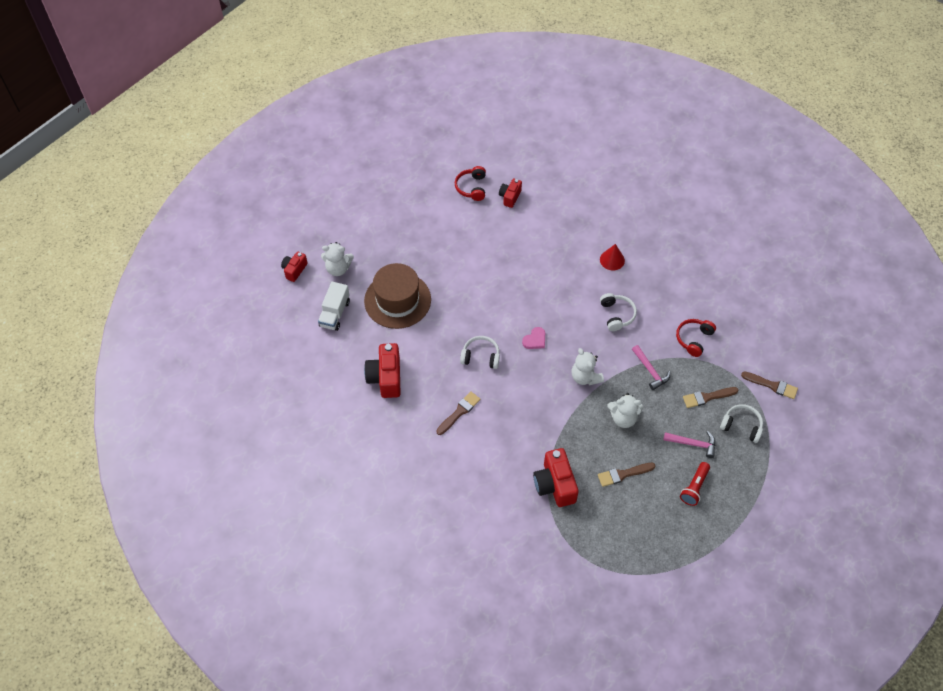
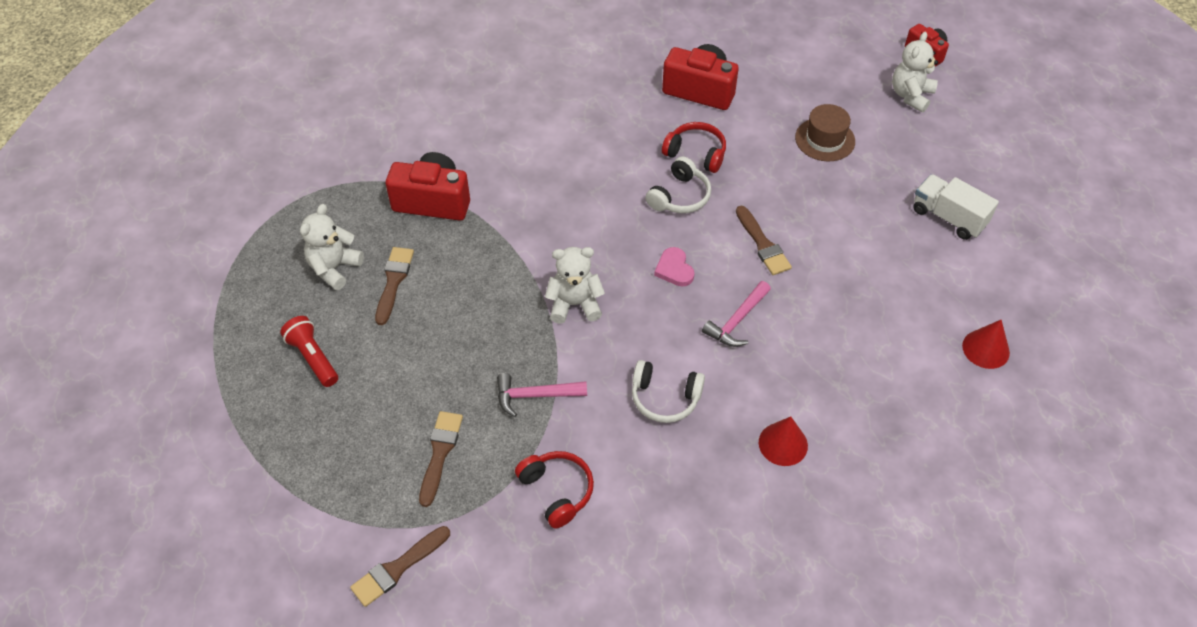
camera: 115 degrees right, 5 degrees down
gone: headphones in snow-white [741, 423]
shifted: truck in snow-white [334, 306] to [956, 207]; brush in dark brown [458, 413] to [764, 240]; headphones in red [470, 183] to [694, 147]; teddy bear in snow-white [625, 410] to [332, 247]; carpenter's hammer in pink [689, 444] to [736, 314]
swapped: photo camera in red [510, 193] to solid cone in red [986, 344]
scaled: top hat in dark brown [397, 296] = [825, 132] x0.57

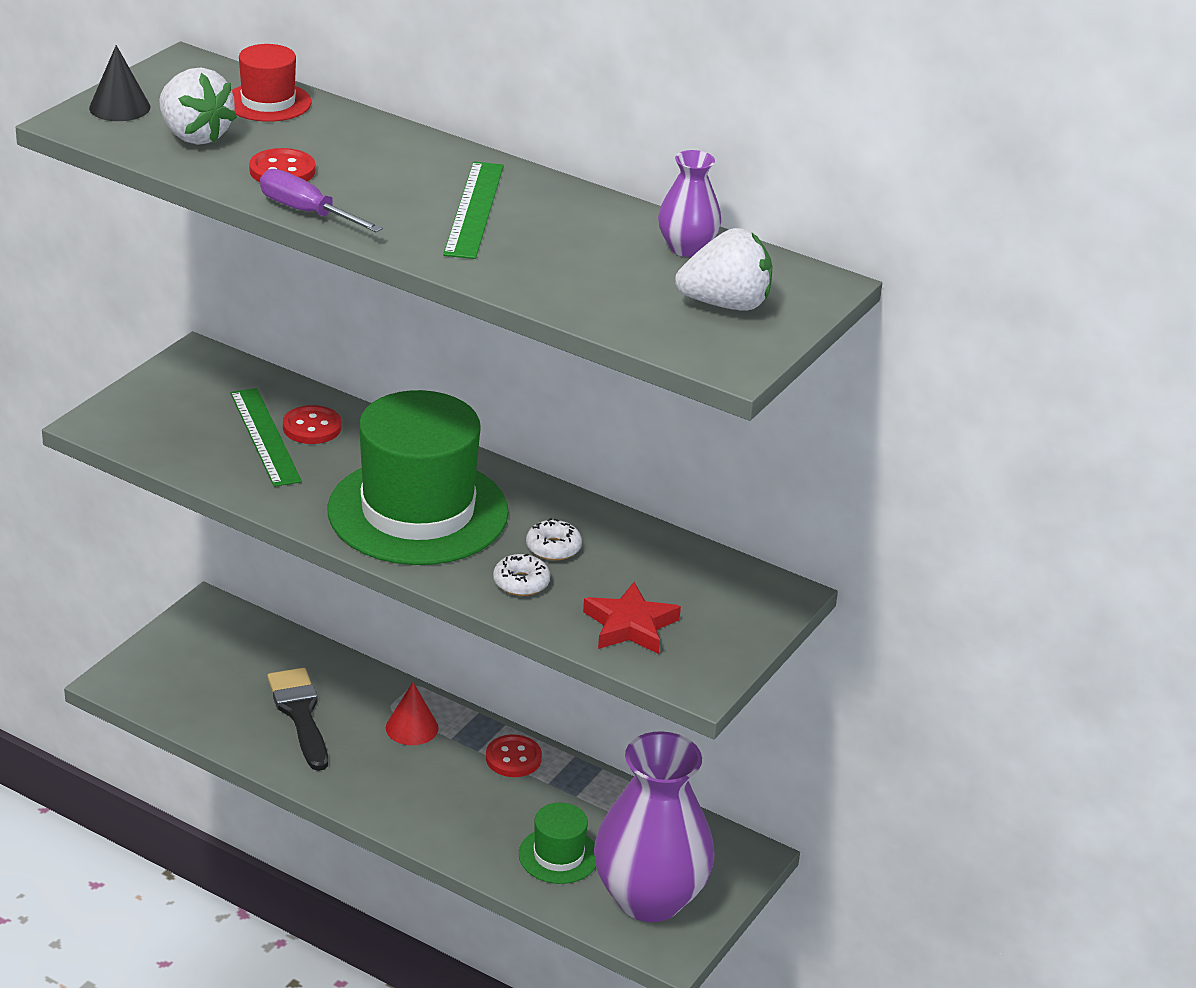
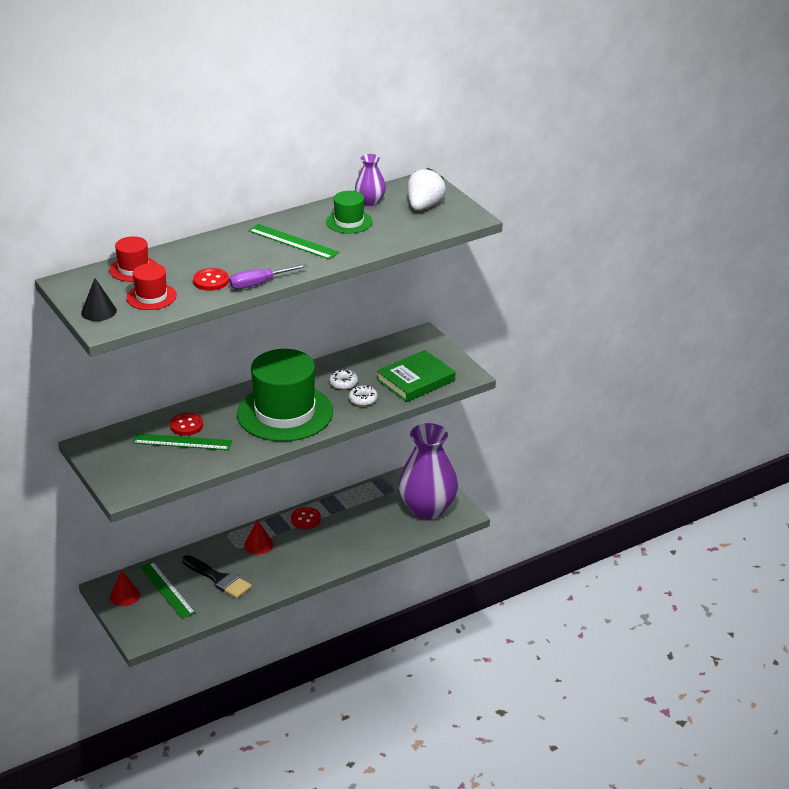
camera: 60 degrees left, 0 degrees up
new: solid cone in red [125, 588]; ruler in green [168, 590]
shifted: top hat in green [557, 843] to [349, 212]
swapped: toy strawberry in snow-white [198, 106] to top hat in red [151, 286]; star shape in red [632, 618] to hardcover in green [416, 376]
rotated: brush in ebony [297, 719] = [217, 577] 150 degrees counterclockwise

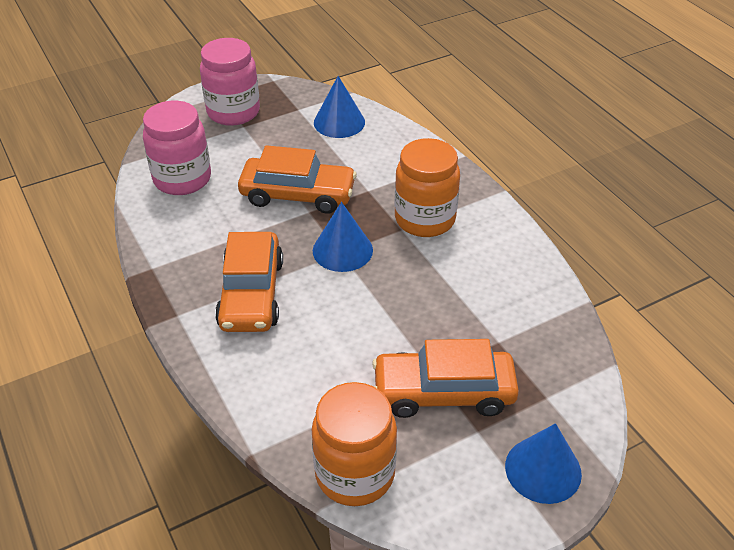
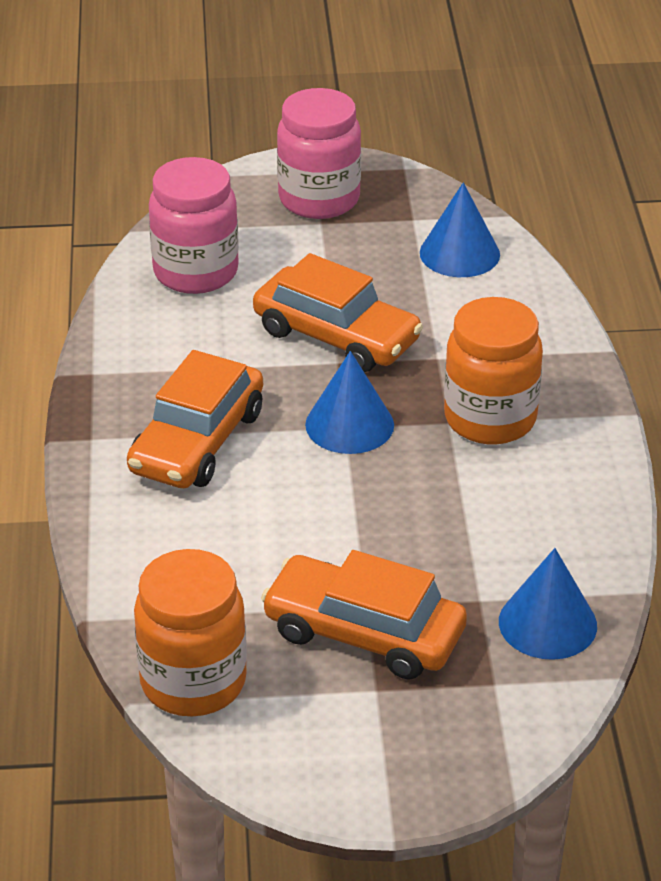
camera: 25 degrees right, 5 degrees down
shifted: solid cone in royal blue [543, 463] to [548, 604]

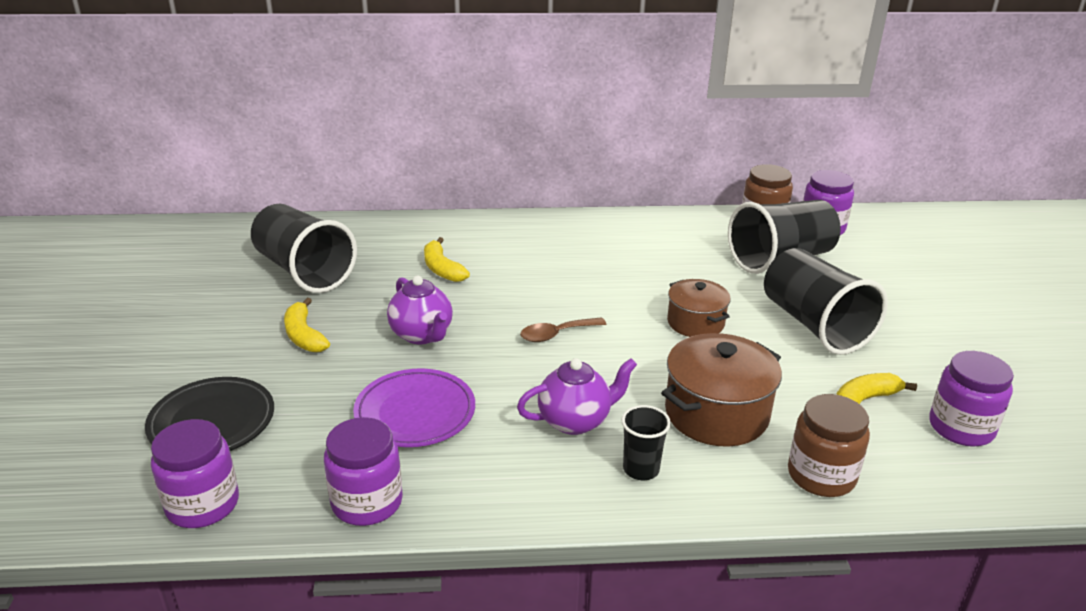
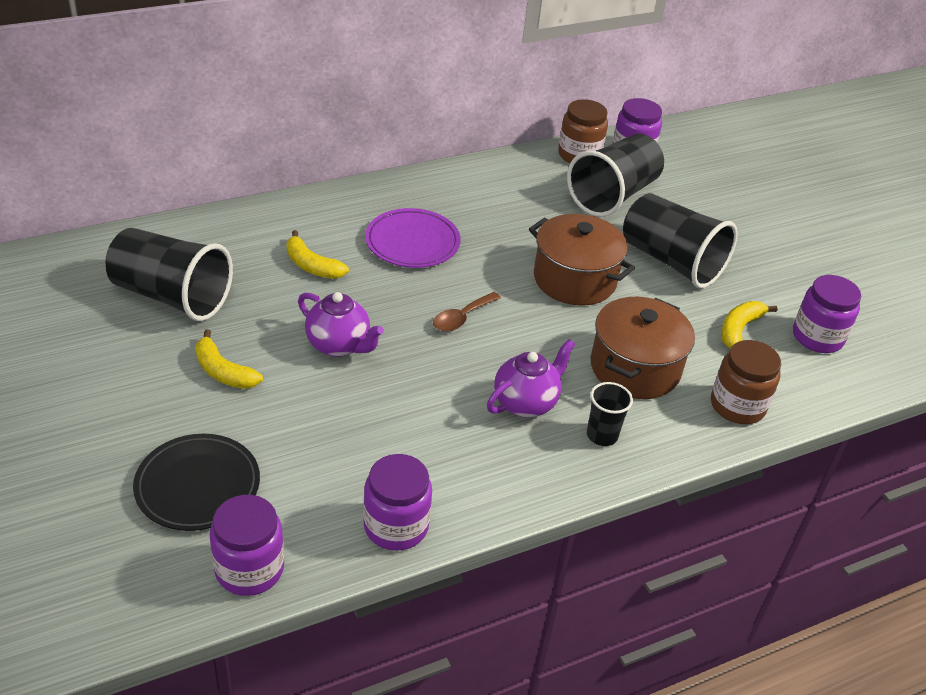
camera: 25 degrees left, 10 degrees up
shifted: dinner plate in purple [414, 407] to [413, 238]
scaled: cooking pot in dark brown [699, 308] = [582, 260] x1.58

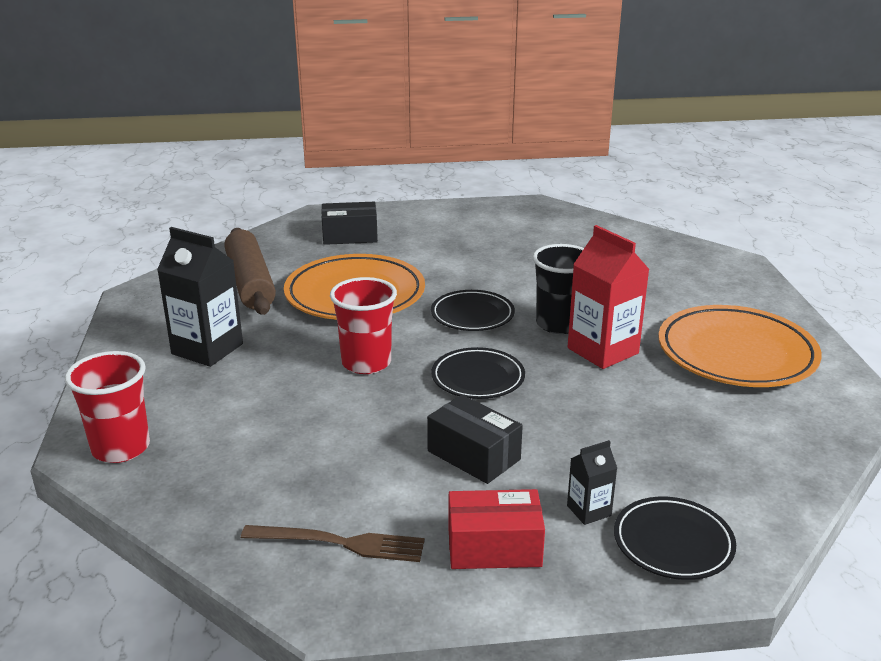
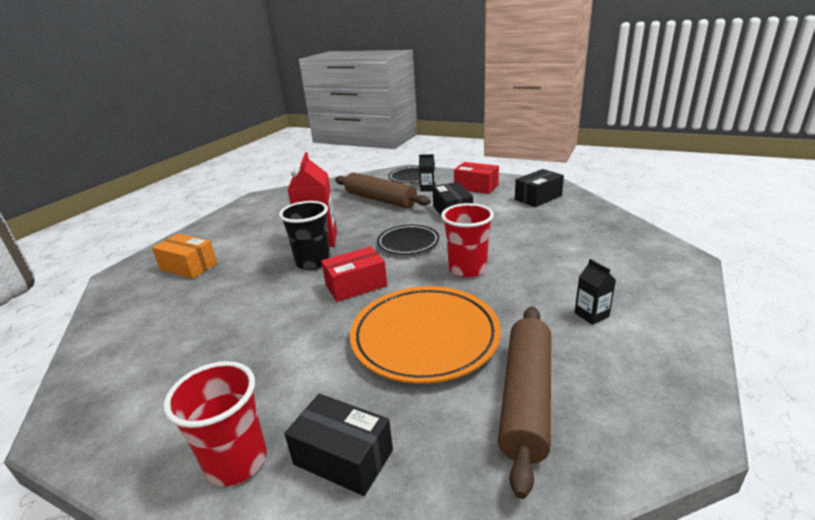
camera: 145 degrees left, 0 degrees up
gone: dinner plate in bright orange [740, 346]
new: parcel in bright orange [184, 256]; pastry roller in dark brown [383, 190]
shifted: cup in red [107, 407] to [214, 423]
swapped: dinner fork in dark brown [333, 543] to parcel in ebony [539, 188]; dinner plate in ebony [473, 310] to parcel in red [354, 274]
scaled: milk carton in ebony [200, 297] = [595, 292] x0.50

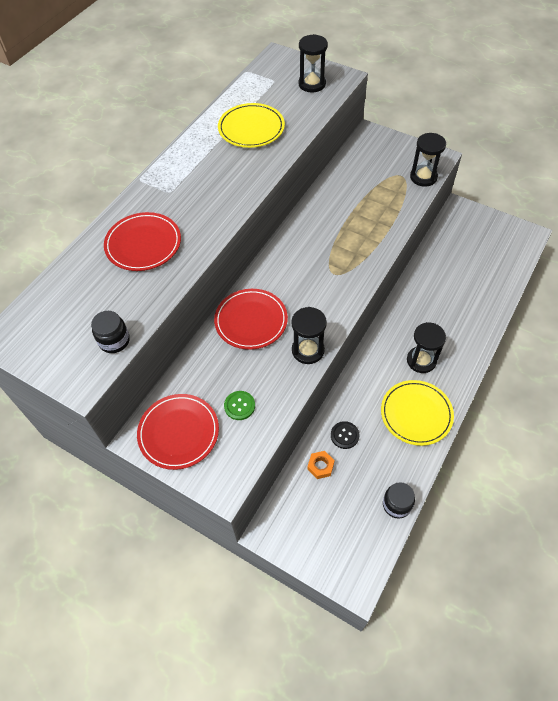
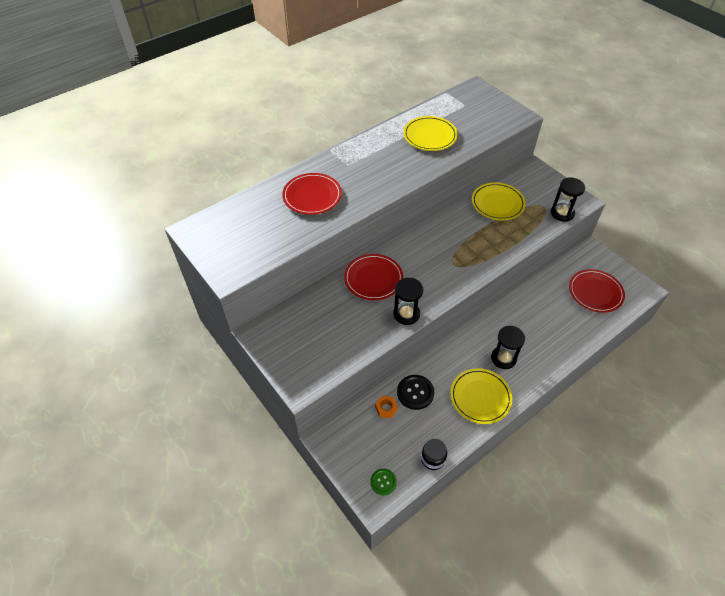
camera: 20 degrees right, 5 degrees down
gone: preserve jar in ebony [110, 332]; sandglass in ebony [313, 63]
new: dinner plate in bright yellow [499, 201]
shifted: dinner plate in red [178, 432] to [597, 291]; sewing button in green [239, 405] to [383, 482]
scaled: sewing button in ebony [345, 435] = [415, 392] x1.55

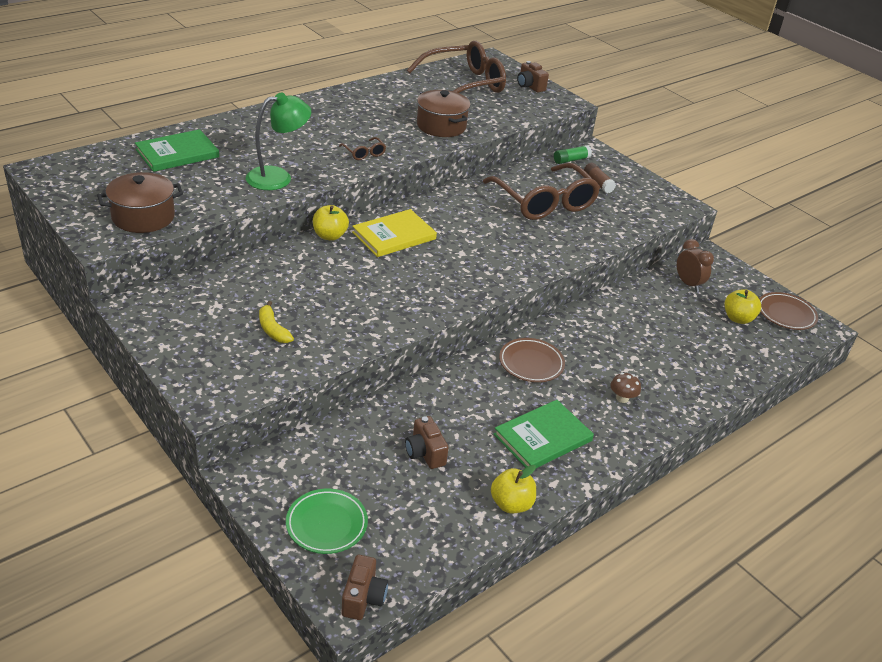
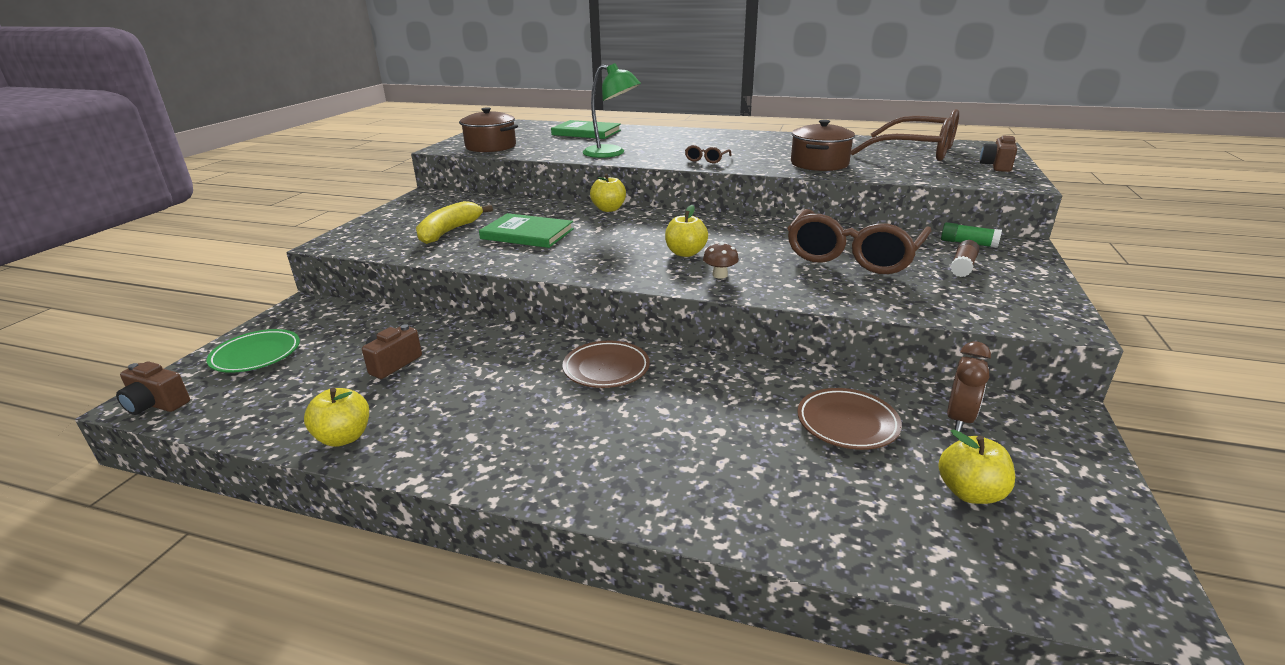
camera: 60 degrees right, 10 degrees down
gone: hardcover in bright yellow [394, 233]
new: apple fruit in bright yellow [686, 231]
shifted: hardcover in green [544, 434] to [526, 230]; mushroom in dark brown [626, 387] to [721, 260]; dinner plate in dark brown [788, 311] to [849, 419]
rotated: photo camera in dark brown [365, 587] = [153, 388] 45 degrees clockwise
scaled: toy banana in bright yellow [276, 322] = [454, 222] x1.60

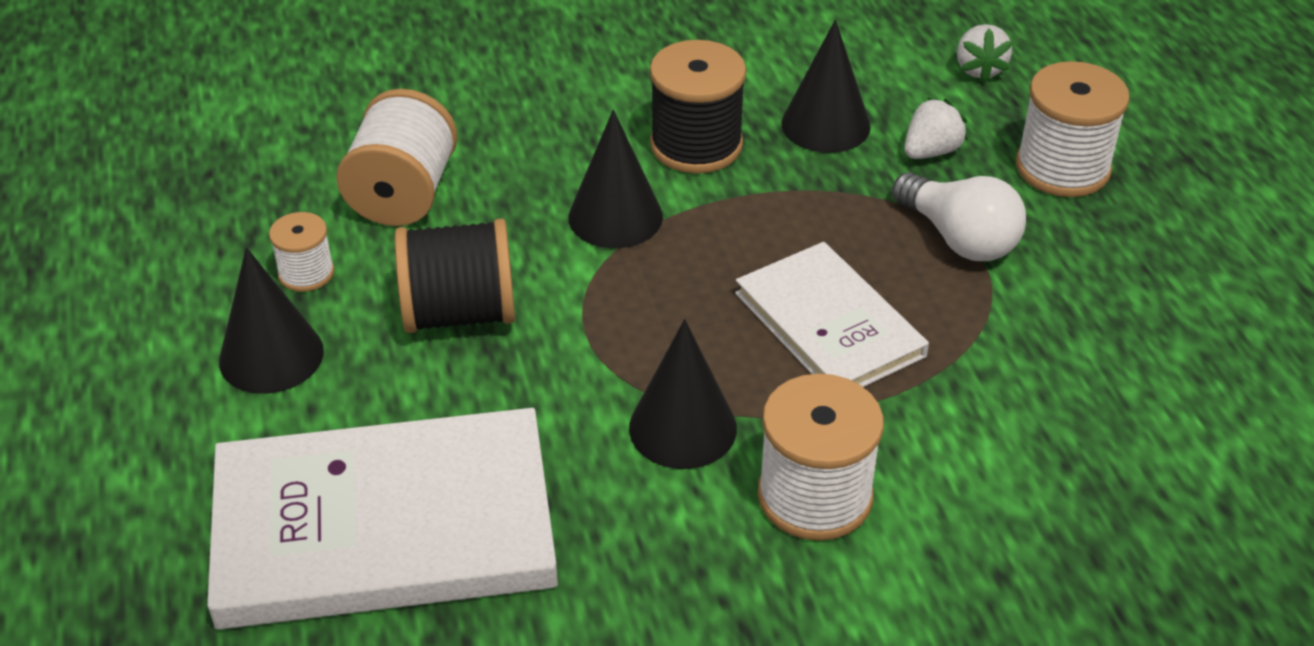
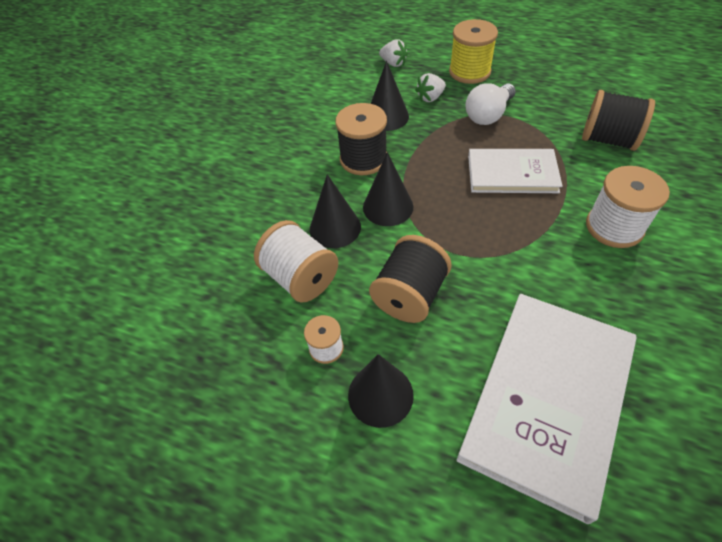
camera: 50 degrees left, 10 degrees up
new: reel of thread in ebony [618, 120]
shifted: solid cone in ebony [683, 394] to [335, 211]
repainted: reel of thread in snow-white [1073, 129] to reel of thread in bright yellow [473, 51]
rotated: bulb in snow-white [959, 216] = [491, 104] 135 degrees clockwise; toy strawberry in snow-white [936, 128] = [430, 87] 120 degrees counterclockwise

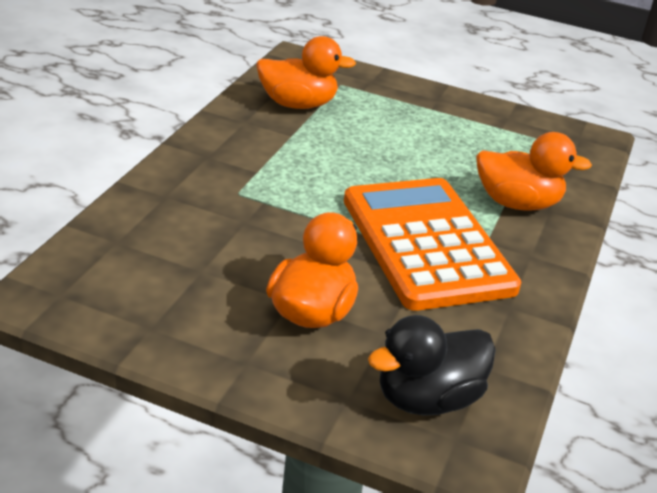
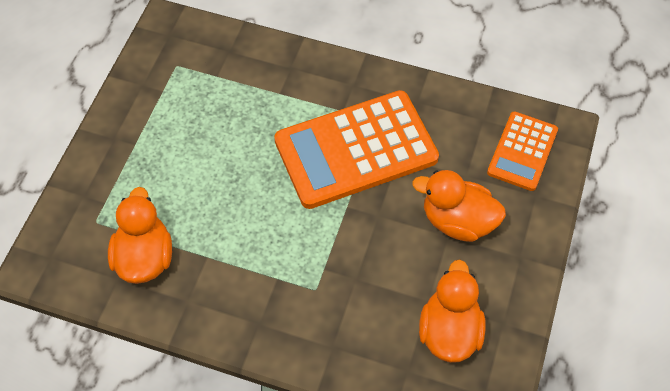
camera: 90 degrees left, 25 degrees up
shifted: duck in bright orange [534, 171] to [452, 311]
swapped: duck in ebony [432, 365] to calculator in bright orange [522, 151]

